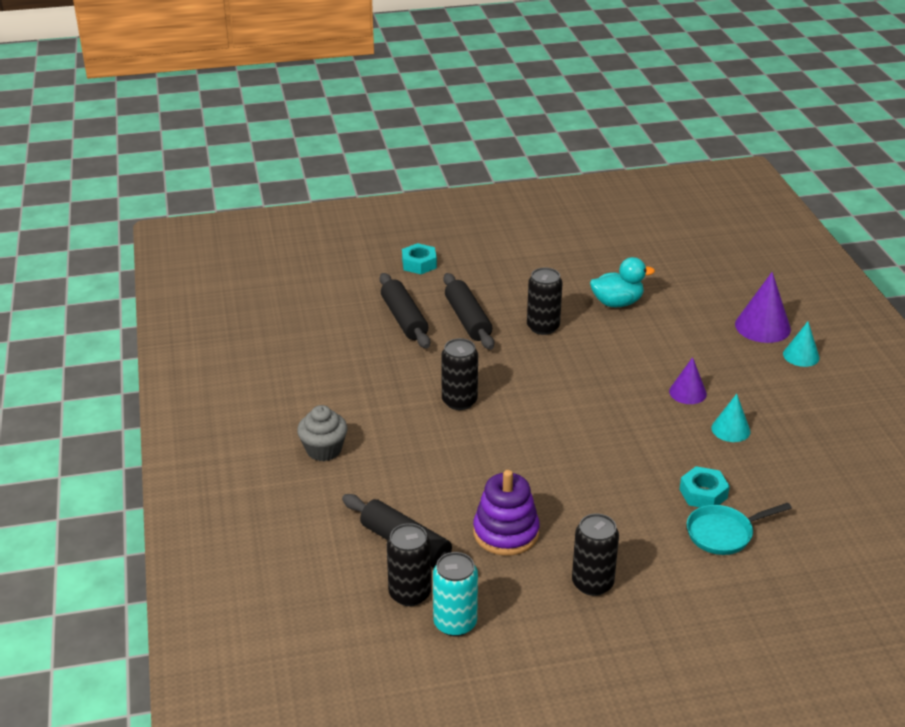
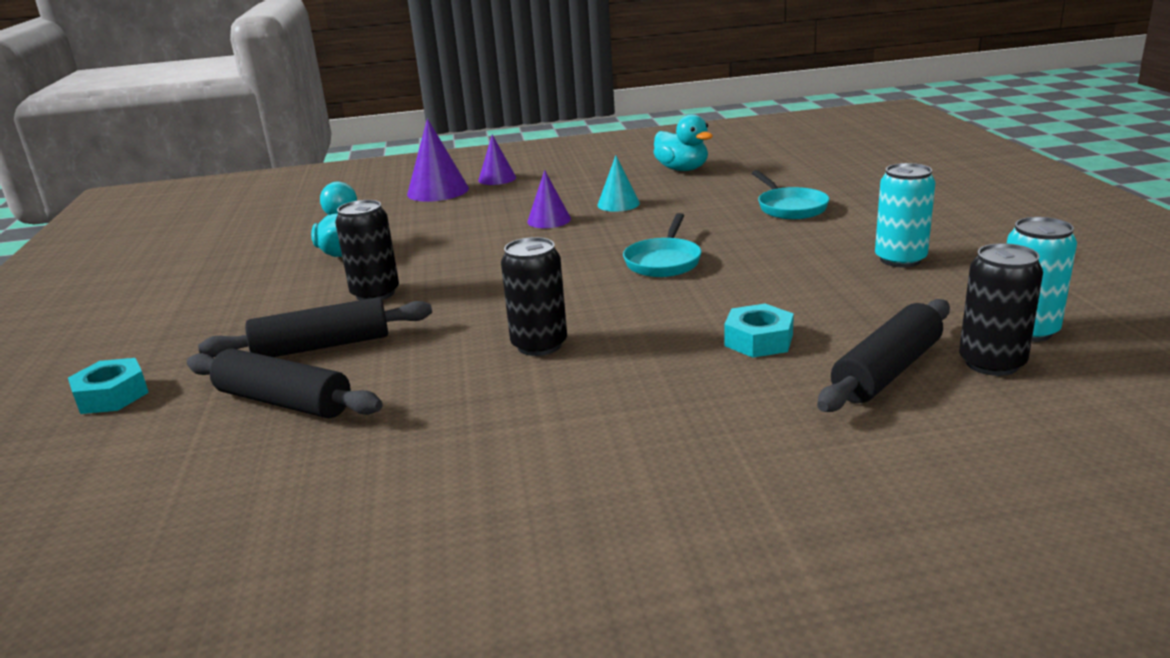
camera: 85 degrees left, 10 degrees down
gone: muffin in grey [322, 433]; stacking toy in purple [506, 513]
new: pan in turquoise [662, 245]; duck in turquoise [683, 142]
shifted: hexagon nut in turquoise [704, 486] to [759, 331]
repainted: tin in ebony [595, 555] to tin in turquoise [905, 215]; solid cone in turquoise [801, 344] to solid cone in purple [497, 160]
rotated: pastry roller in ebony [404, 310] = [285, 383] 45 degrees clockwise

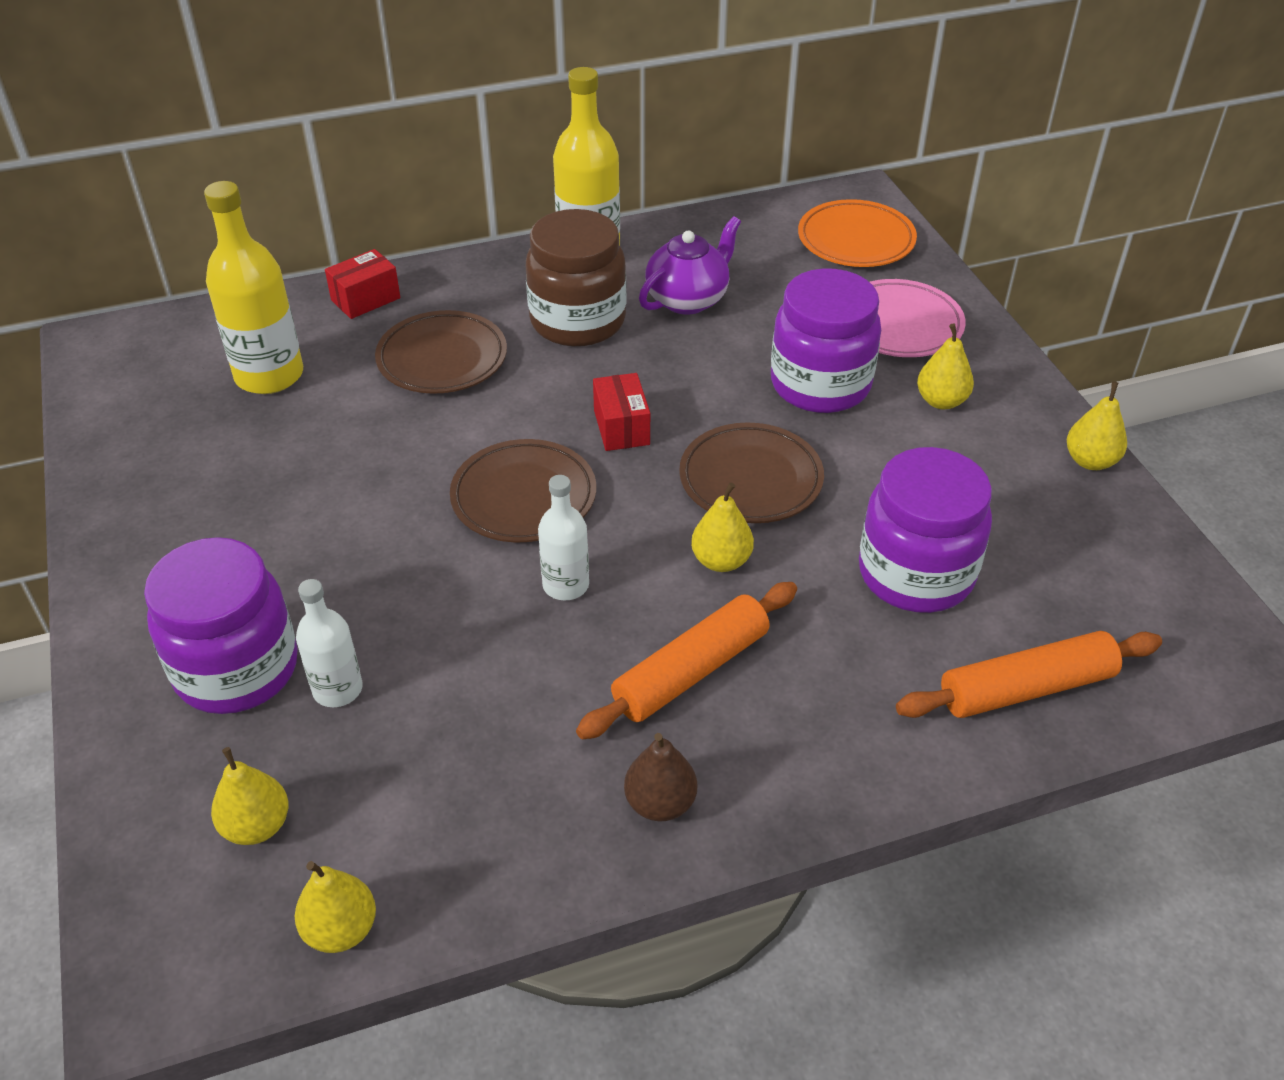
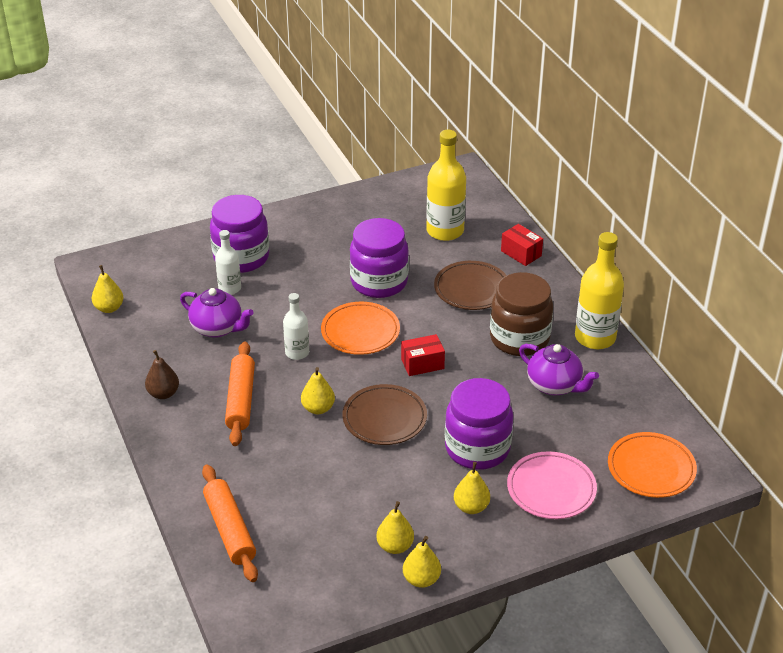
camera: 85 degrees right, 5 degrees down
new: tea pot in purple [217, 313]
shifted: pear fruit in bright yellow [250, 796] to [395, 527]; preserve jar in purple [925, 530] to [379, 258]
repainted: dinner plate in dark brown [523, 490] to dinner plate in bright orange [360, 328]
rotated: pastry roller in bright orange [686, 660] = [240, 393] 45 degrees clockwise

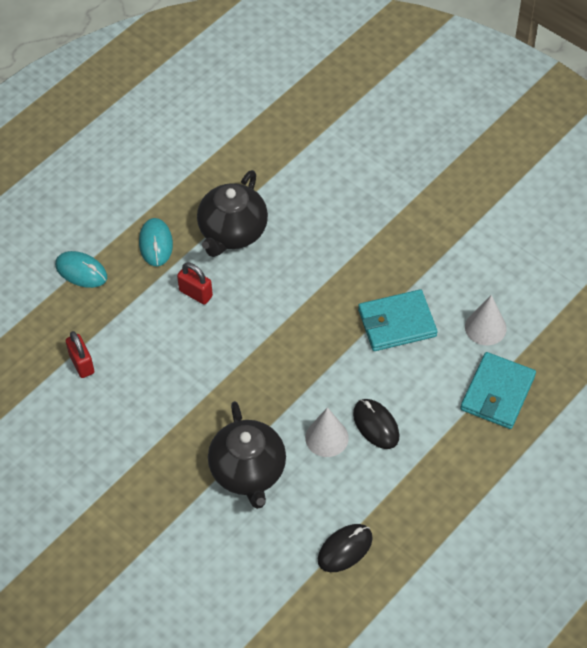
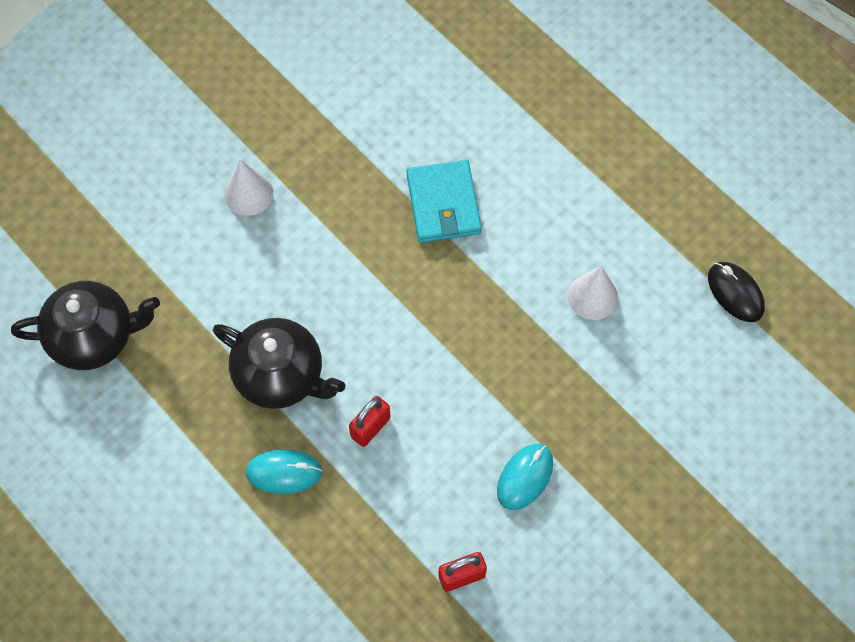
camera: 85 degrees left, 10 degrees up
gone: mouse in ebony [376, 424]; wallet in turquoise [498, 390]
shifted: mouse in turquoise [81, 269] to [525, 477]; tea pot in ebony [247, 455] to [85, 325]; solid cone in snow-white [486, 320] to [248, 187]

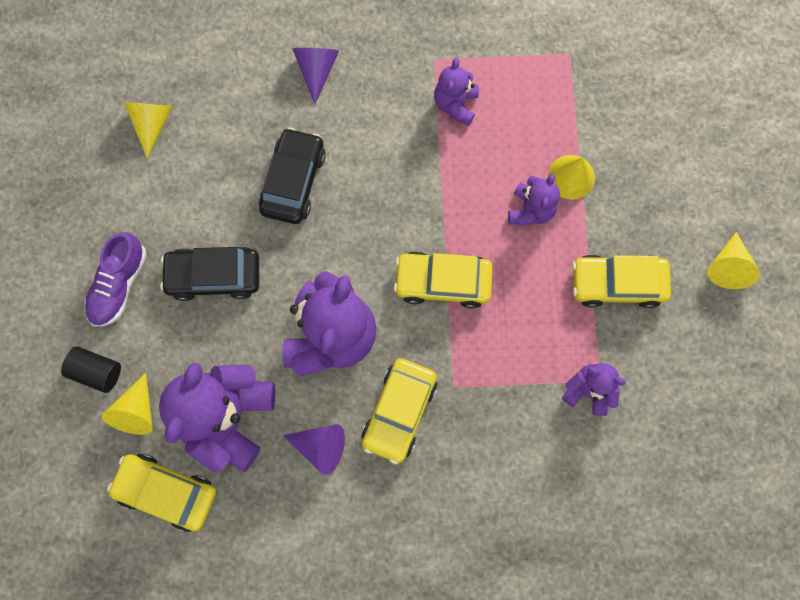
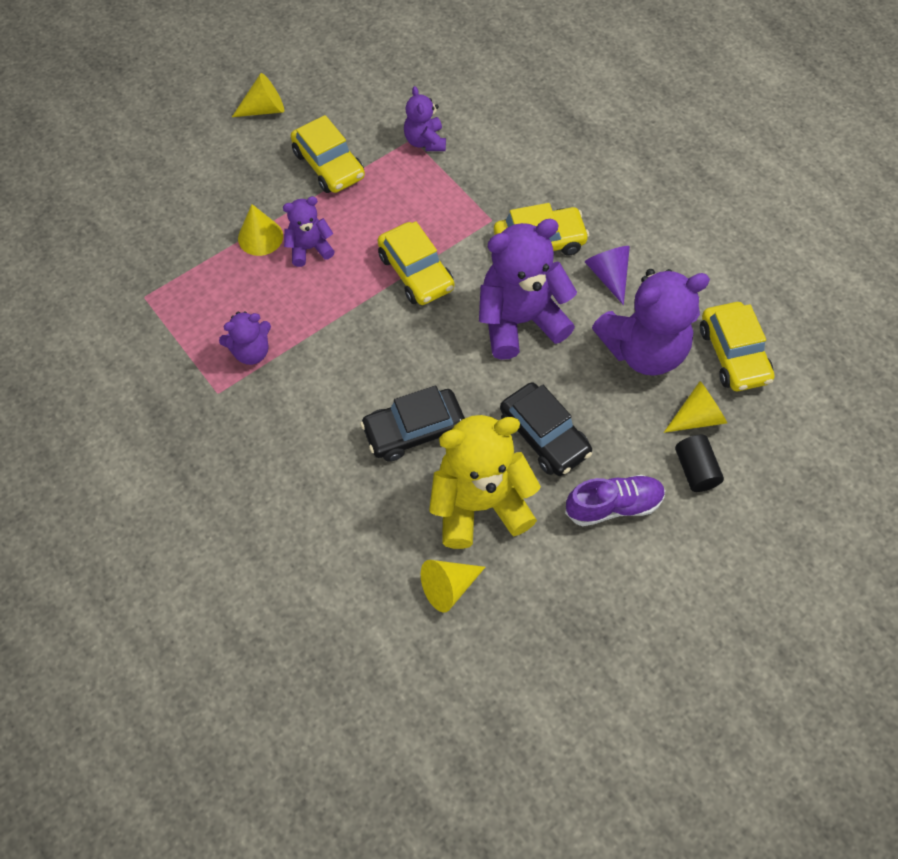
camera: 125 degrees left, 15 degrees down
gone: solid cone in purple [315, 76]
new: teddy bear in bright yellow [485, 482]

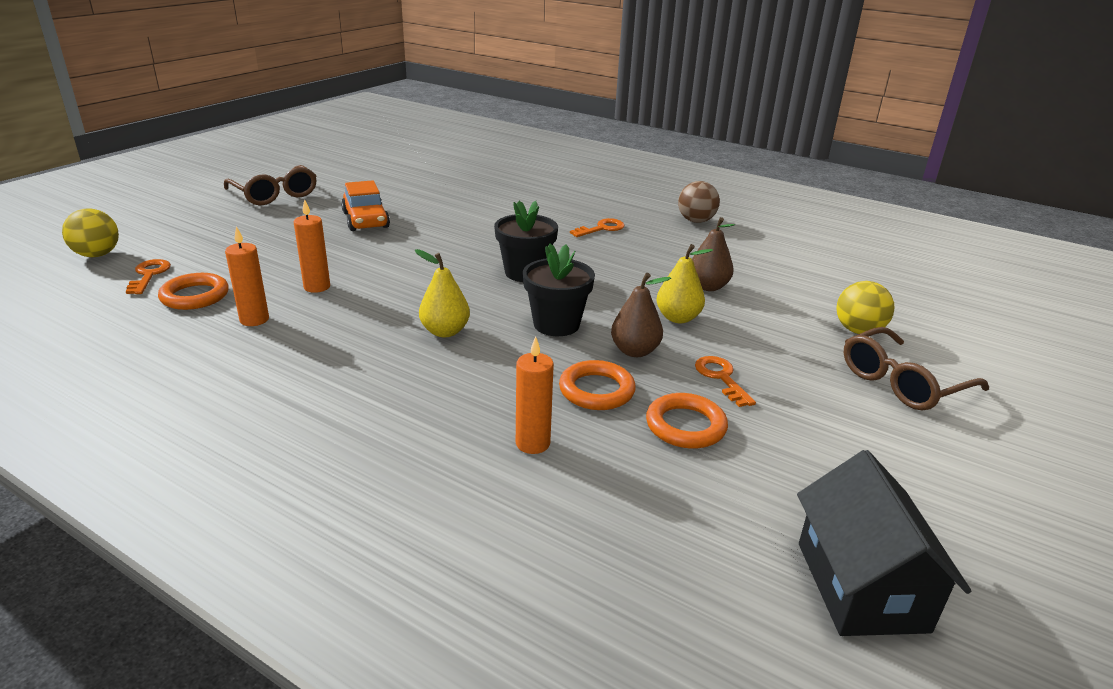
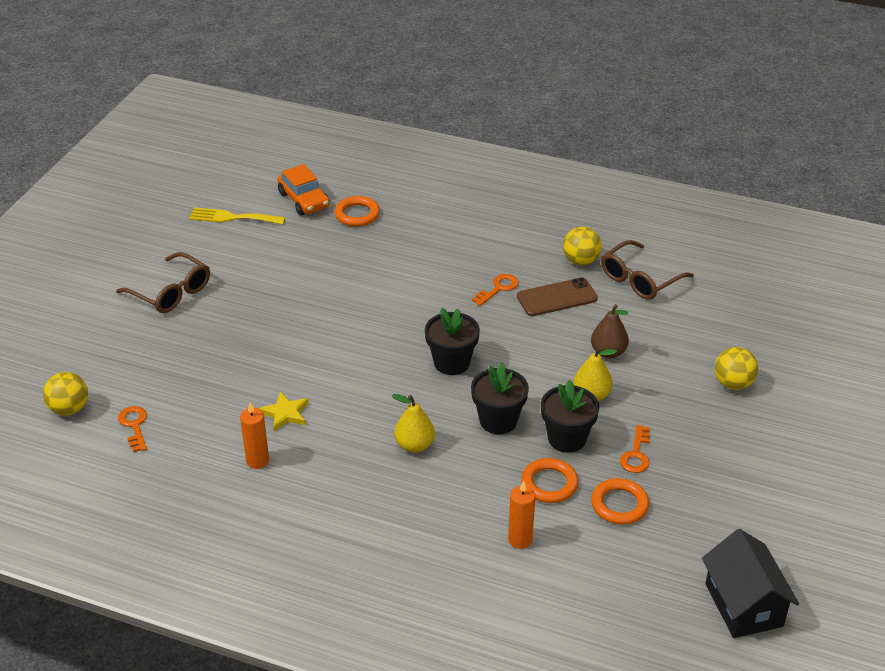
camera: 10 degrees left, 10 degrees up
new: dinner fork in bright yellow [237, 216]; phone in dark brown [557, 296]
shifted: torus in bright orange [193, 291] to [357, 211]; automobile in bright orange [365, 205] to [304, 189]; spectacles in dark brown [916, 368] to [647, 270]
swapped: candle in bright orange [312, 246] to star shape in bright yellow [284, 412]; pear fruit in dark brown [641, 315] to potted plant in ebony [570, 416]
repainted: sphere in dark brown [699, 202] to sphere in bright yellow [582, 246]
rotated: key in bright orange [725, 381] = [635, 449] 135 degrees counterclockwise

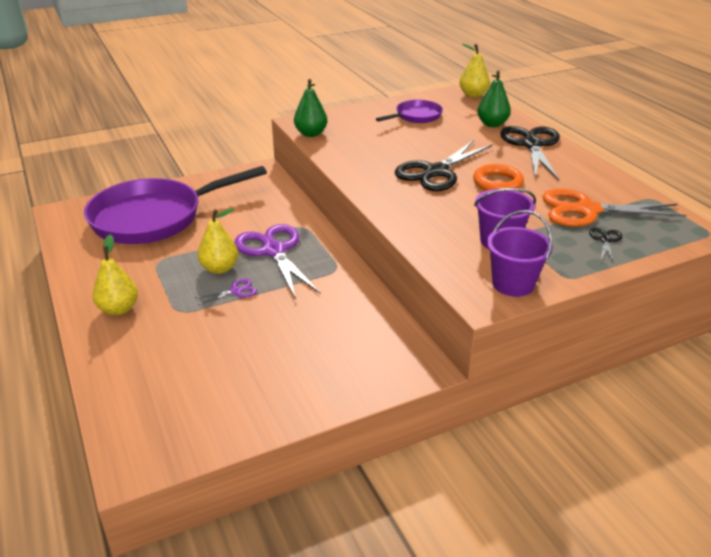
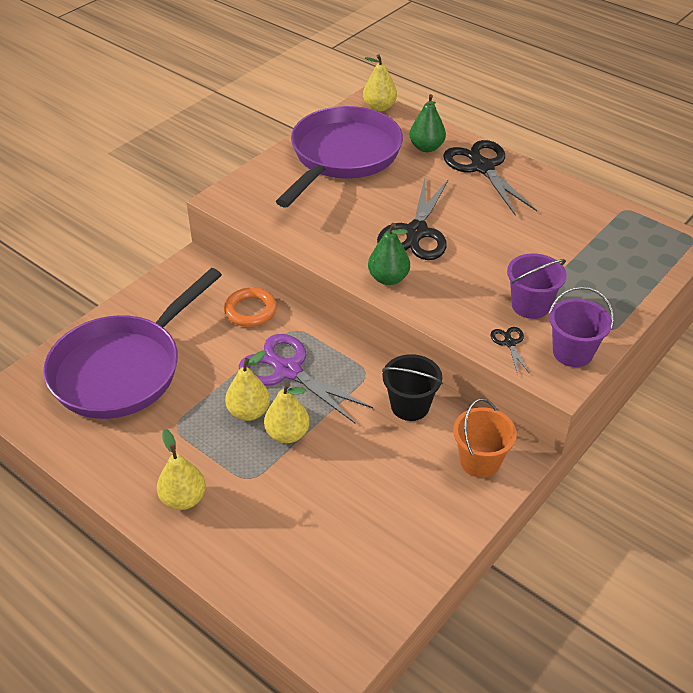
camera: 25 degrees left, 10 degrees up
gone: shears in bright orange [614, 208]
new: pail in ebony [412, 387]; pail in bright orange [485, 438]
shifted: pear fruit in green [310, 108] to [389, 254]; torus in bright orange [498, 177] to [250, 307]; shears in ebony [605, 246] to [510, 351]
swapped: shears in purple [226, 292] to pear fruit in bright yellow [287, 413]
scaled: pan in purple [409, 111] = [339, 157] x2.11

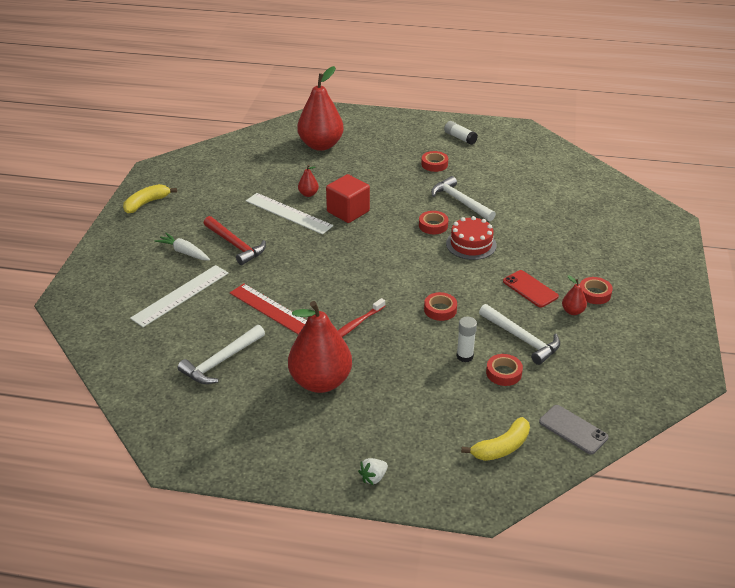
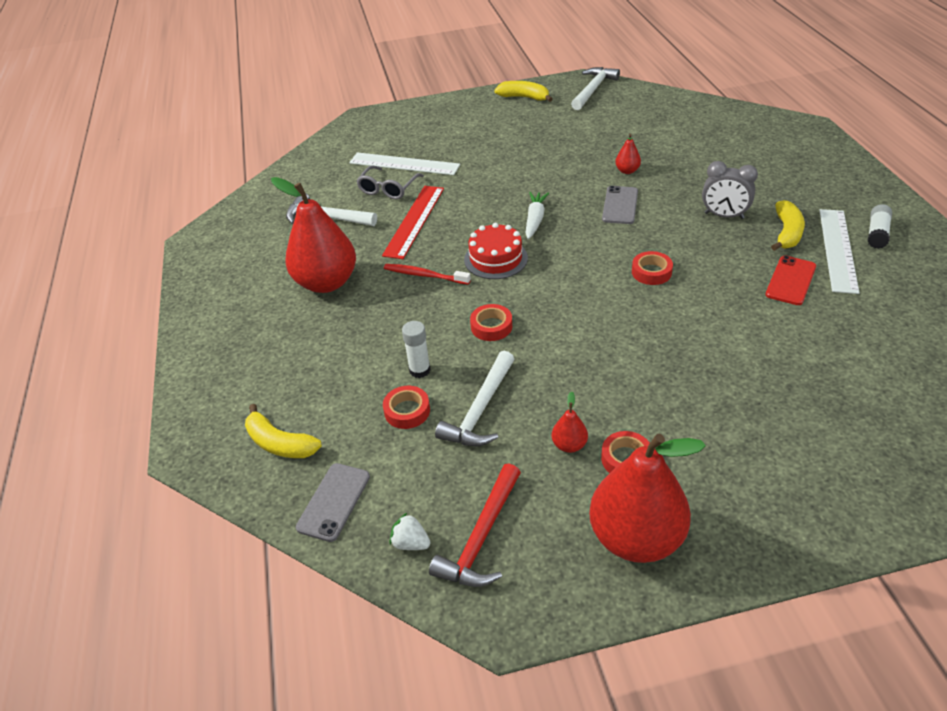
camera: 70 degrees right, 5 degrees up
new: spectacles in grey [390, 182]; clock in grey [730, 190]
shifted: toy carrot in snow-white [182, 246] to [537, 215]; carpenter's hammer in red [235, 240] to [475, 525]; ruler in snow-white [289, 213] to [839, 251]; pear fruit in red [320, 108] to [647, 498]; toy strawberry in snow-white [373, 471] to [410, 531]; carpenter's hammer in snow-white [463, 198] to [595, 88]; cake in red [471, 238] to [496, 251]; phone in red [531, 289] to [790, 280]
swapped: cube in red [348, 198] to phone in grey [620, 205]; sticky tape in red [434, 161] to toy banana in bright yellow [788, 225]

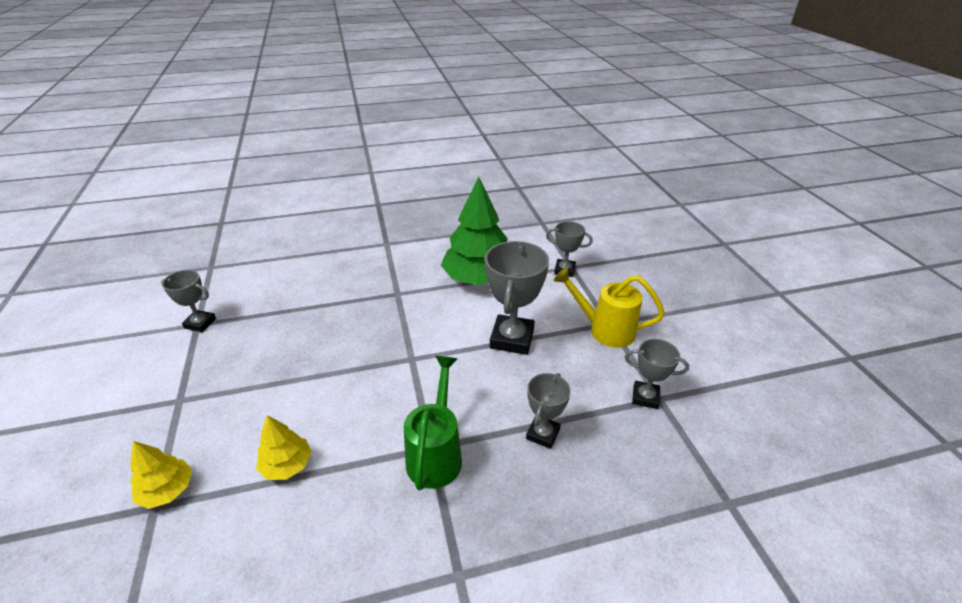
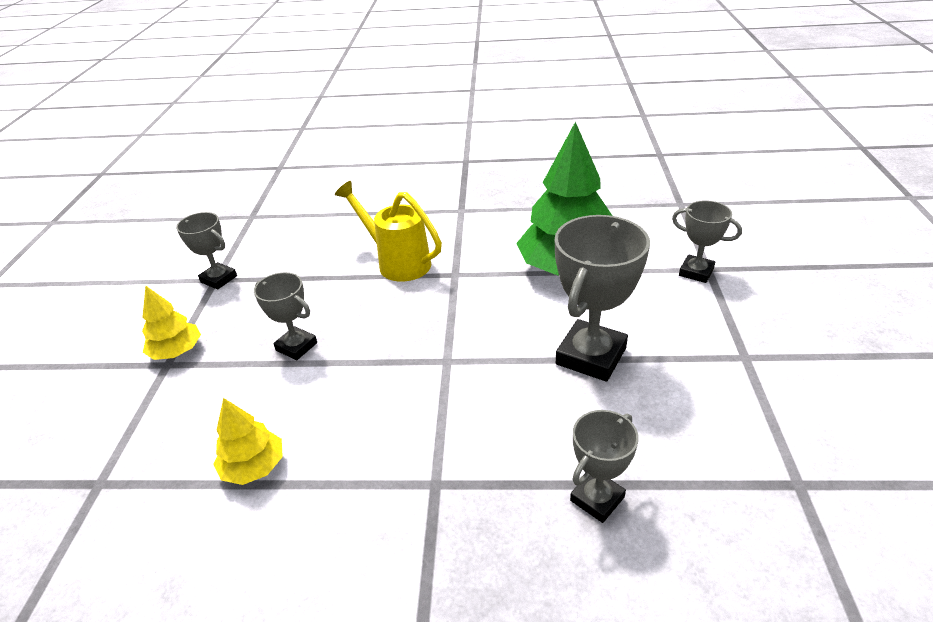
camera: 20 degrees right, 0 degrees up
gone: watering pot in green [433, 423]
shifted: tree in bright yellow [161, 475] to [171, 323]; watering pot in bright yellow [609, 308] to [388, 231]; trophy in grey [657, 374] to [285, 316]

